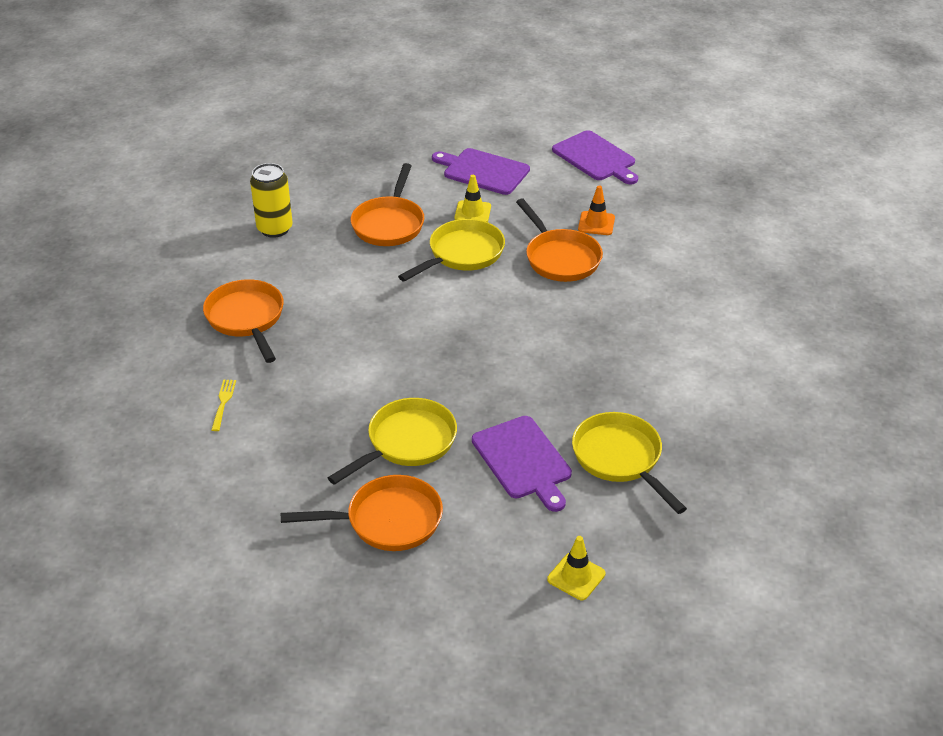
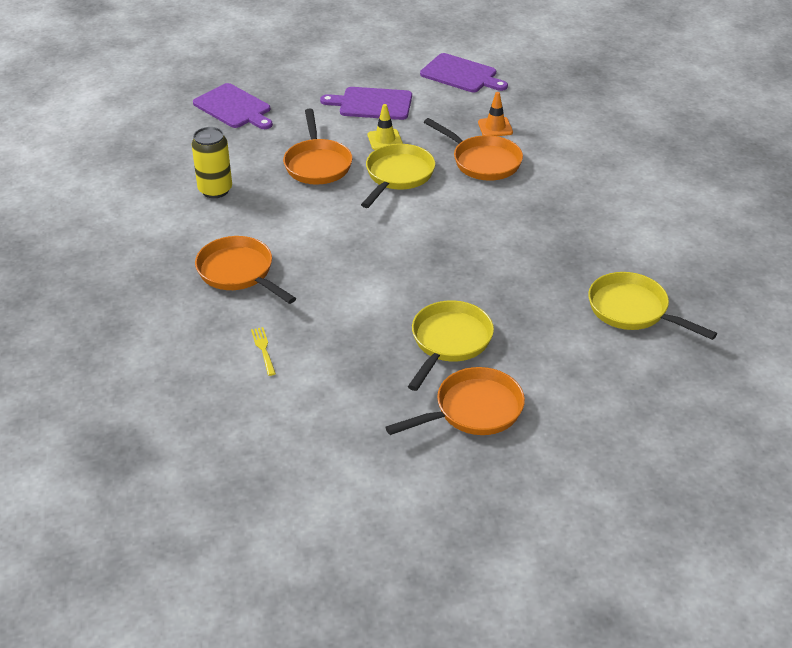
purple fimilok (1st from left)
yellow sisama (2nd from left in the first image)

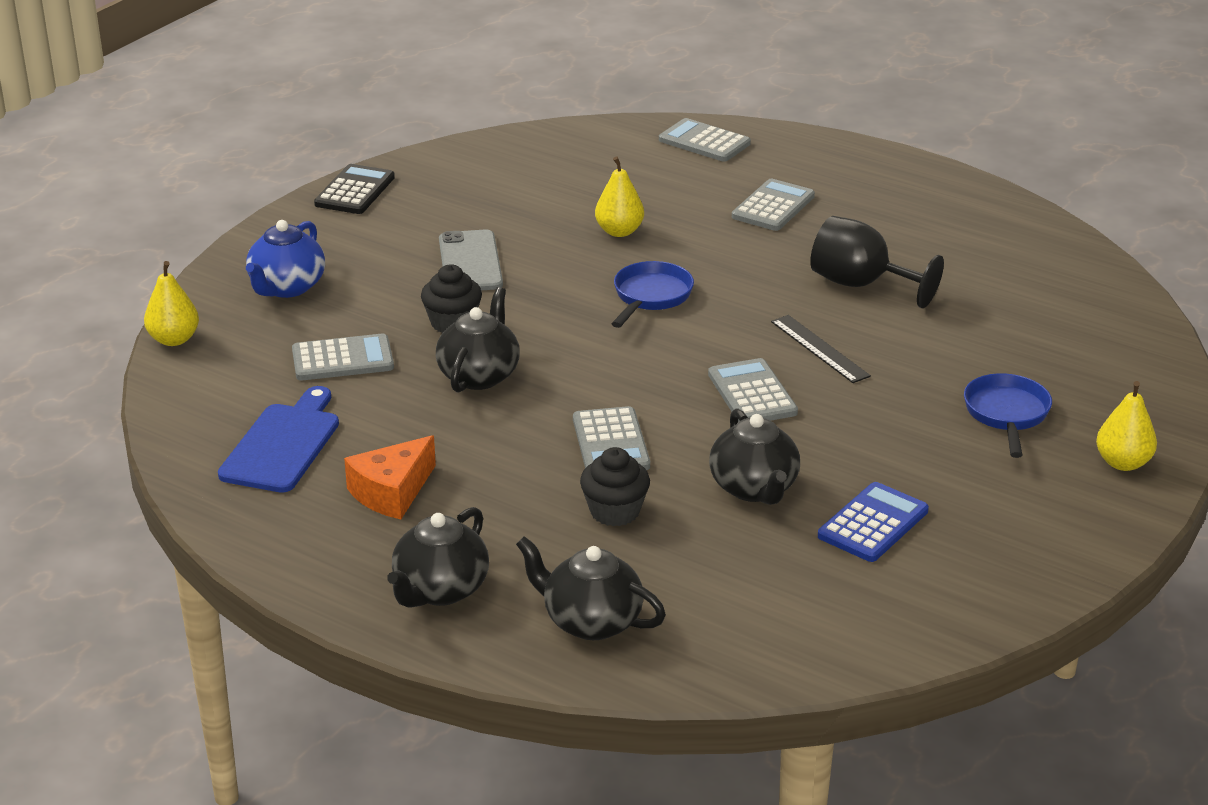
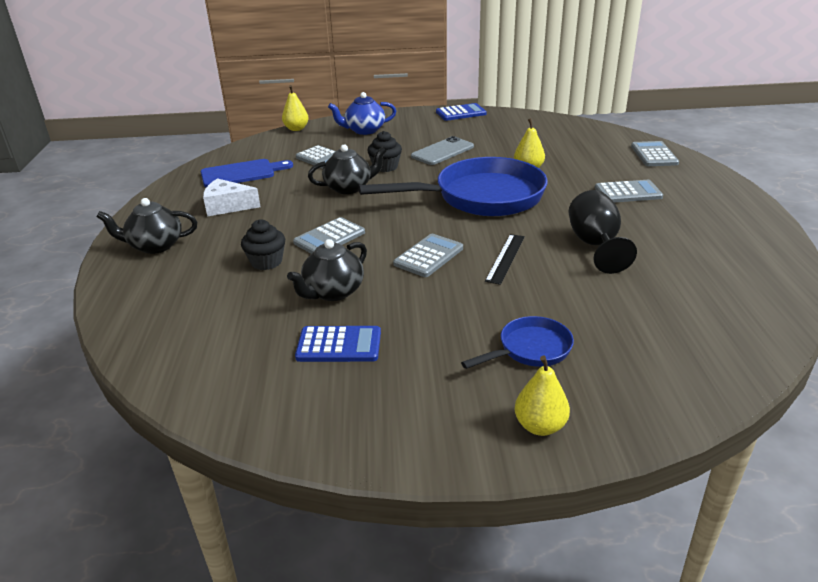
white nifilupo
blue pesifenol (1st from left)
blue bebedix (2nd from left)
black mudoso (3rd from left in the first image)

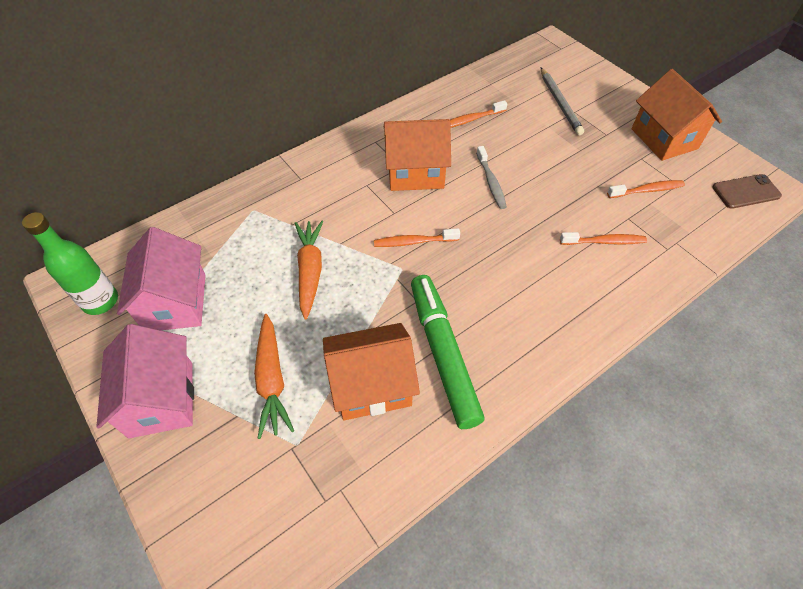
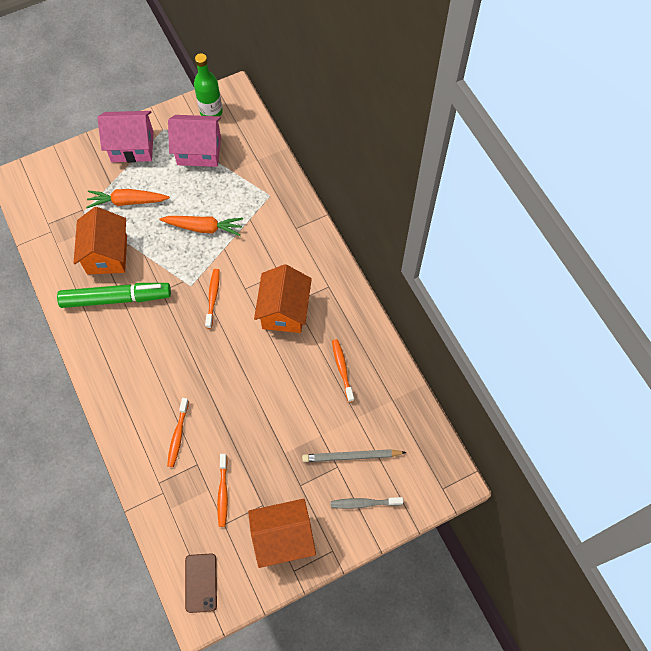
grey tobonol

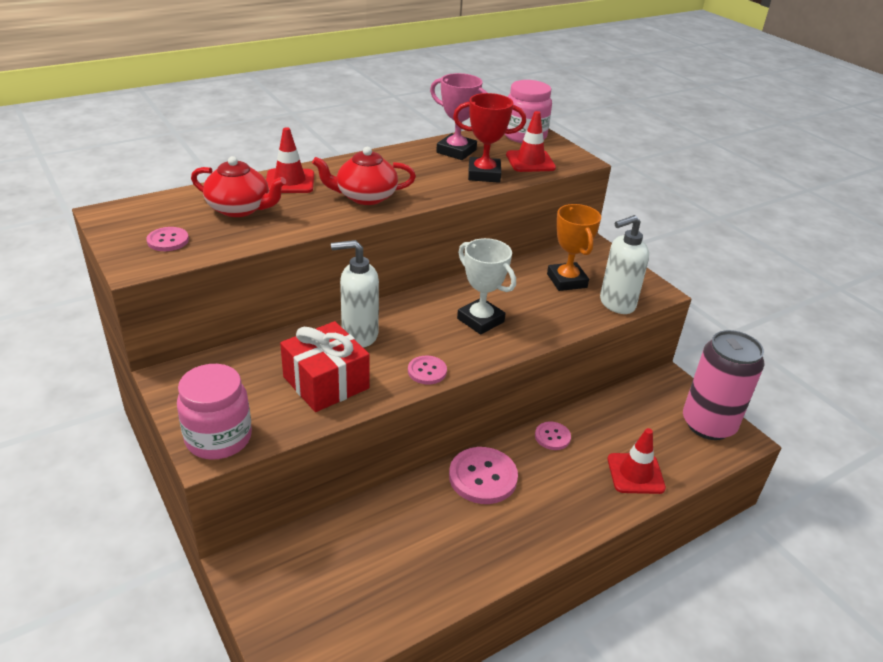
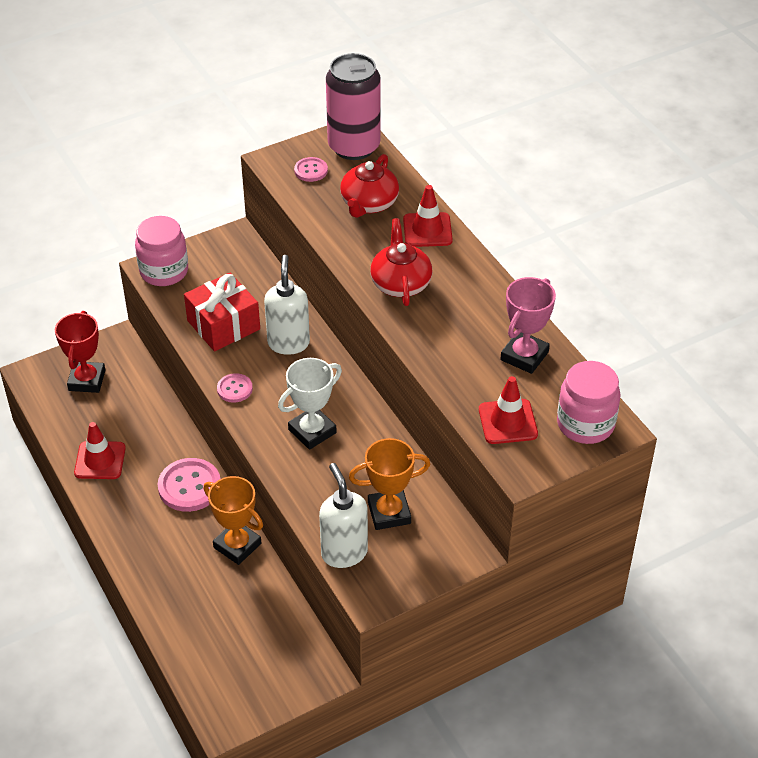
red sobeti
red sisama (1st from left)
orange sobeti (1st from left)
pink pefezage

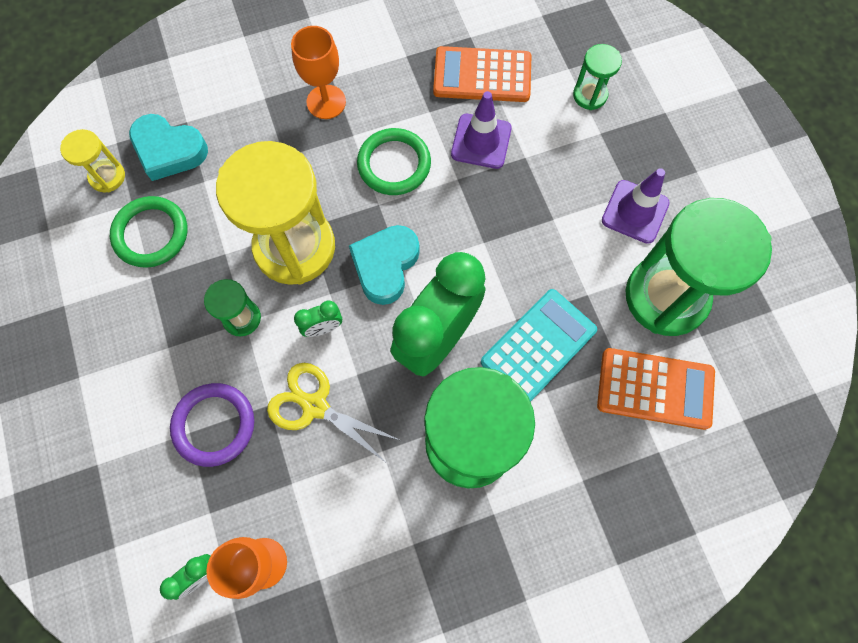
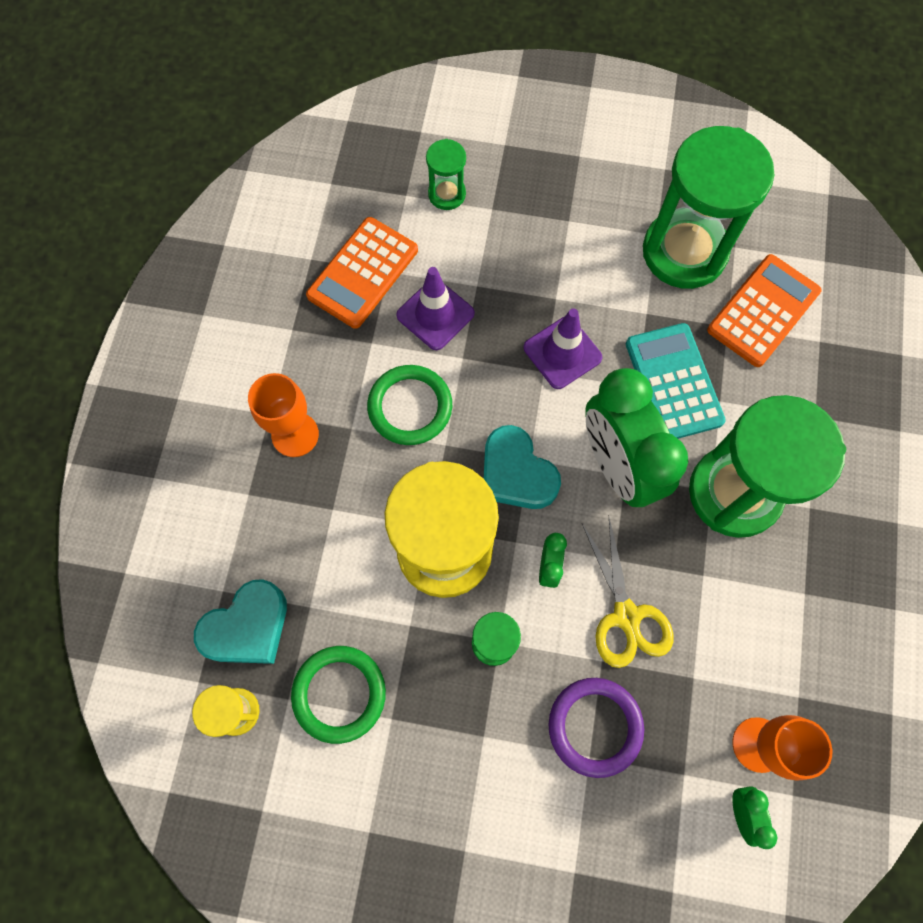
purple sisama (2nd from left)
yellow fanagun

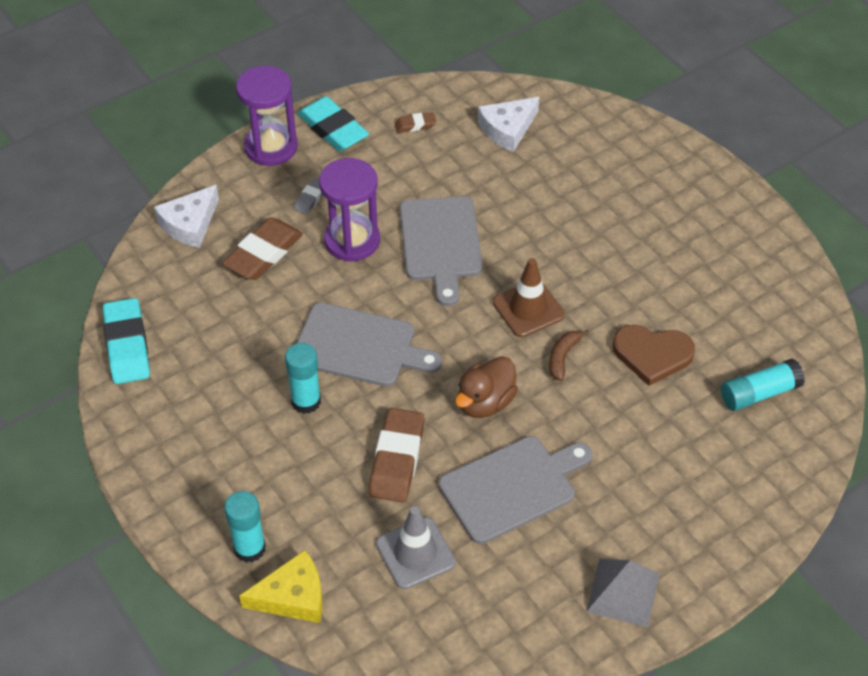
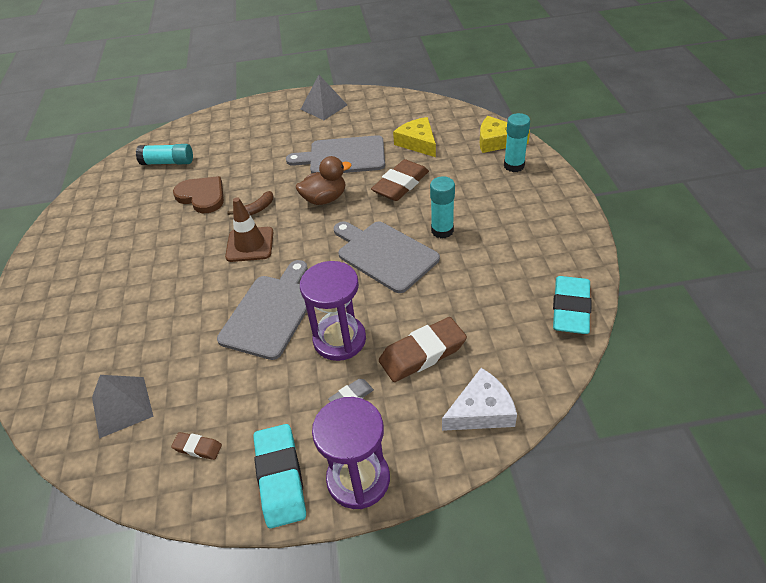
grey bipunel (1st from left)
yellow nifilupo (1st from left)

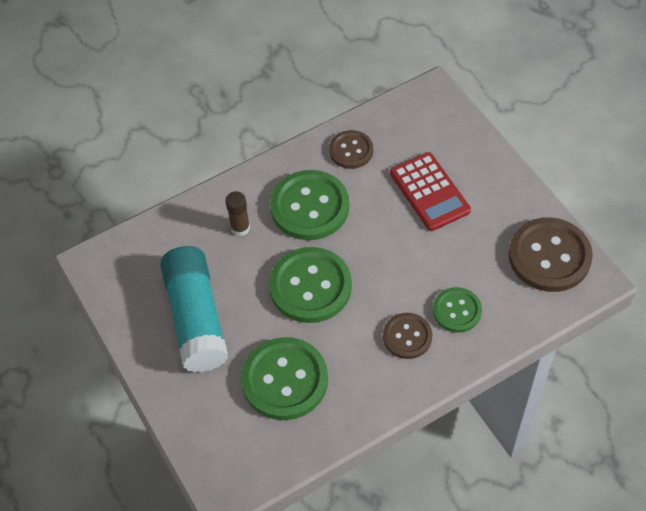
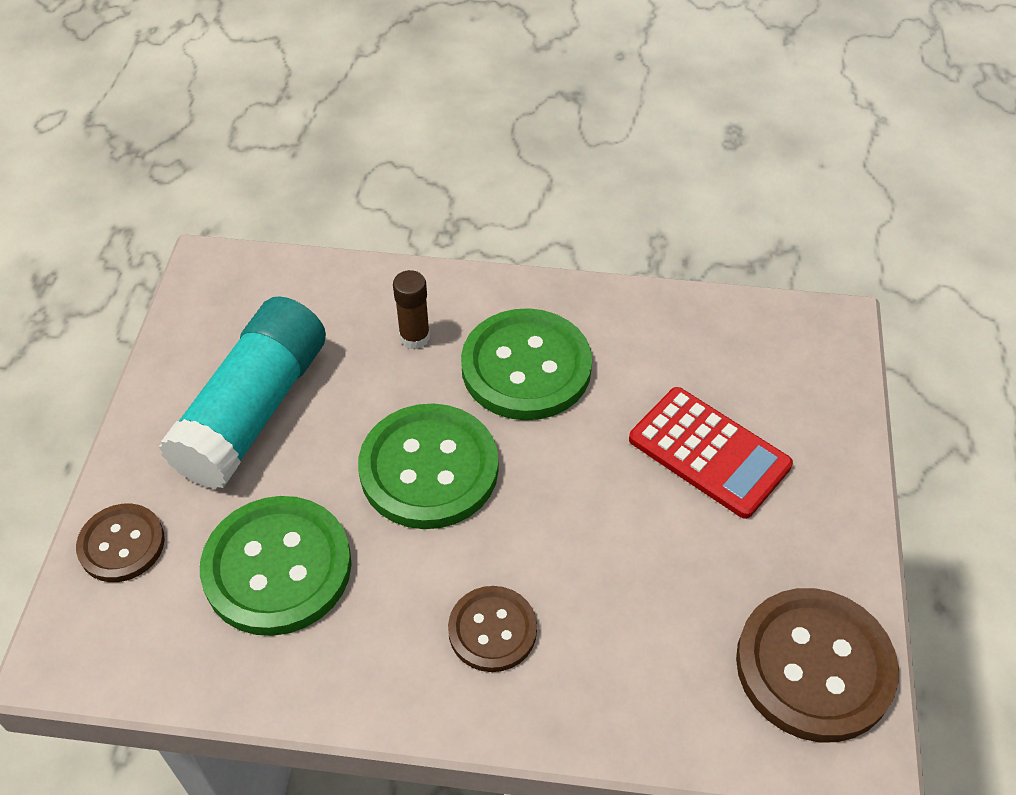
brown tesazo (1st from left)
red bebedix
green tesazo (4th from left in the first image)

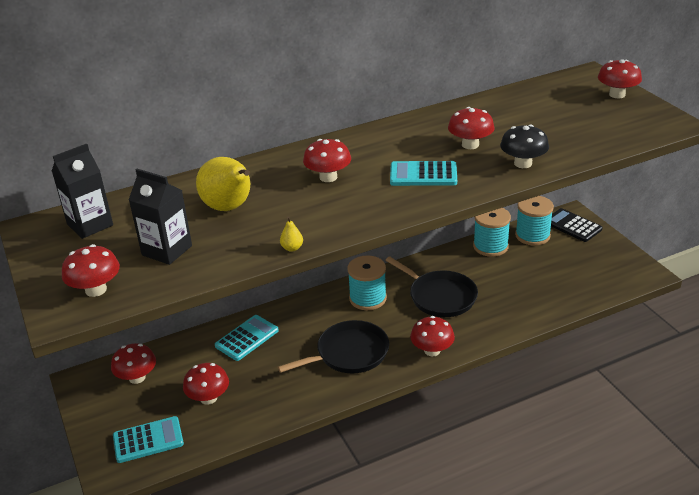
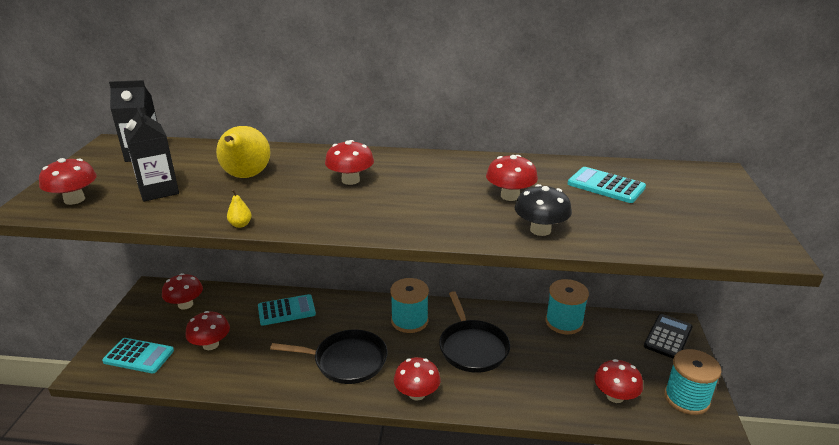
turquoise bebedix (3rd from left)
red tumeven (7th from left)
black bebedix
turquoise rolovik (3rd from left)

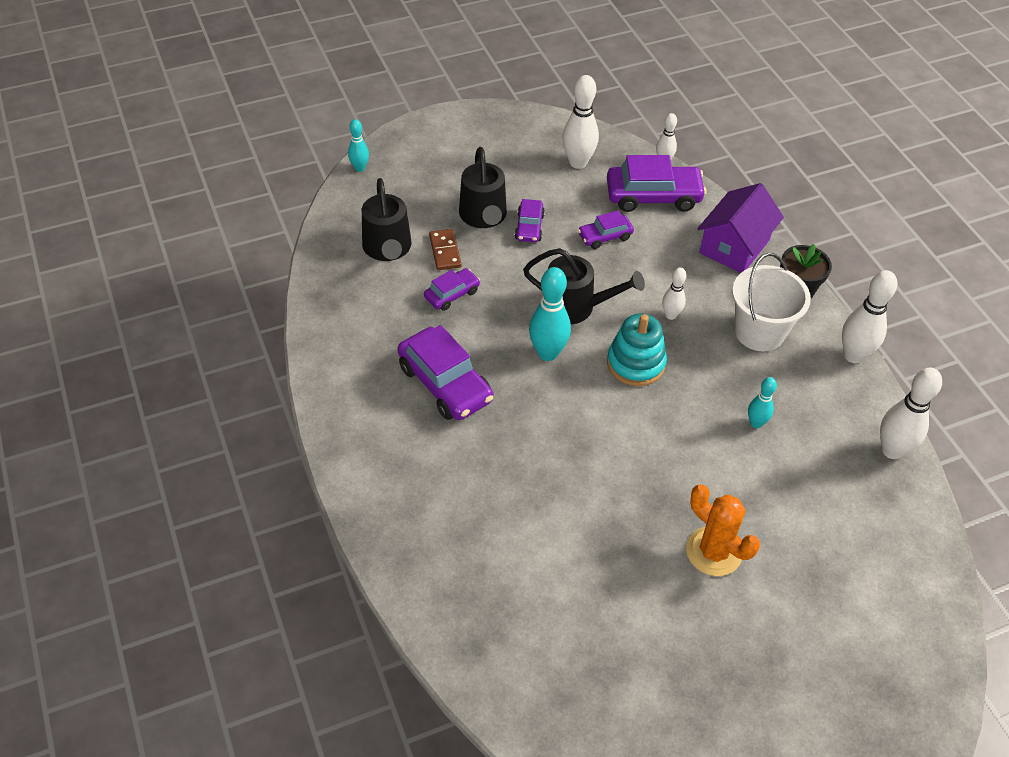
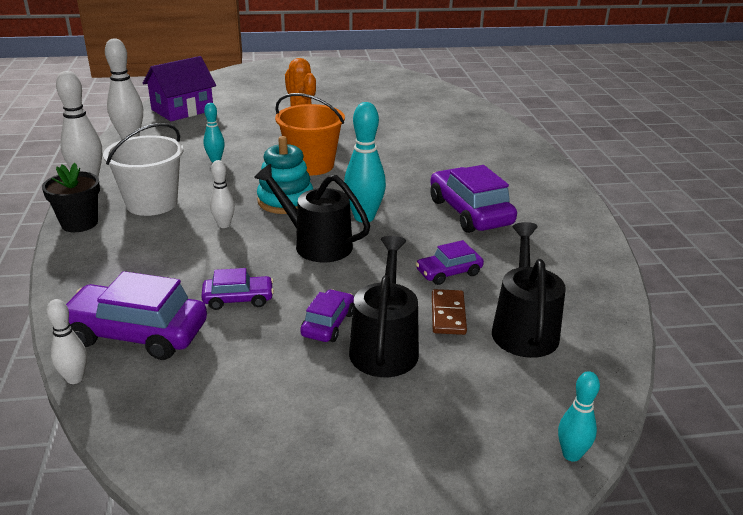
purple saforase
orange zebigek
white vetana (1st from left in the first image)

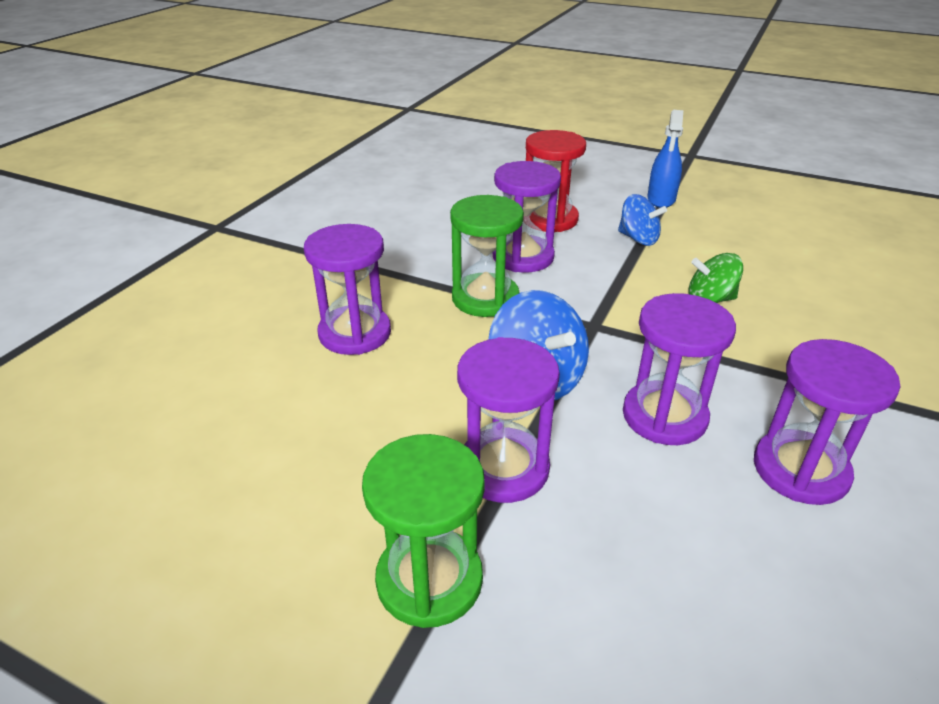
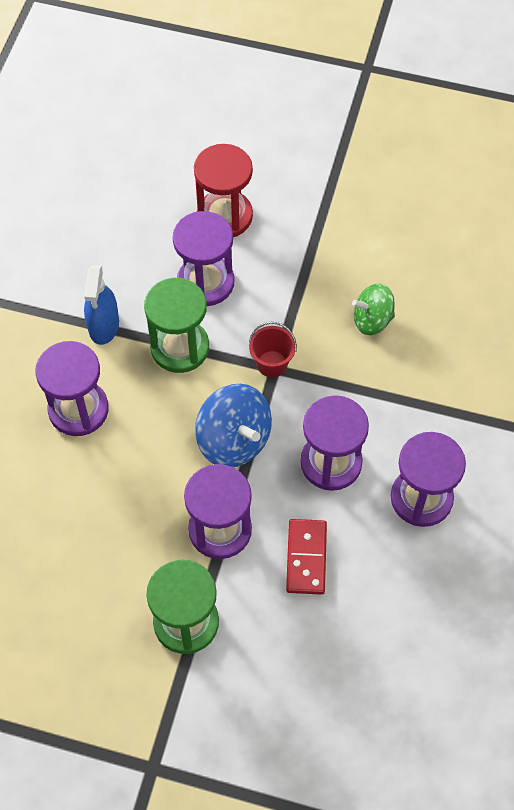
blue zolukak
red zebigek
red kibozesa
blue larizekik (2nd from left in the first image)

